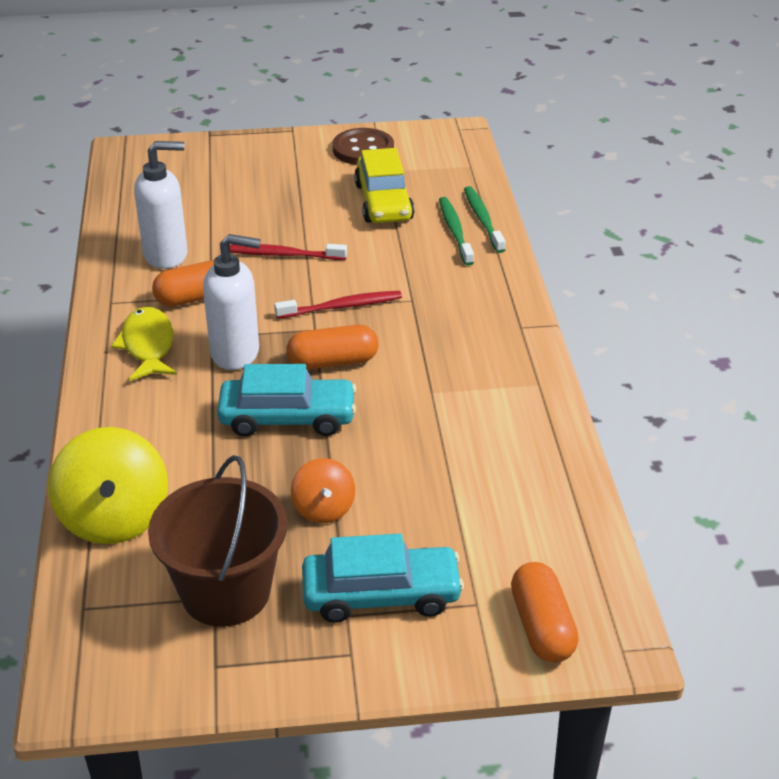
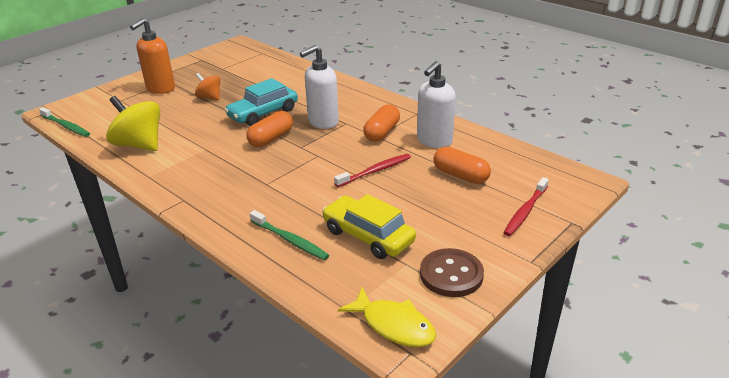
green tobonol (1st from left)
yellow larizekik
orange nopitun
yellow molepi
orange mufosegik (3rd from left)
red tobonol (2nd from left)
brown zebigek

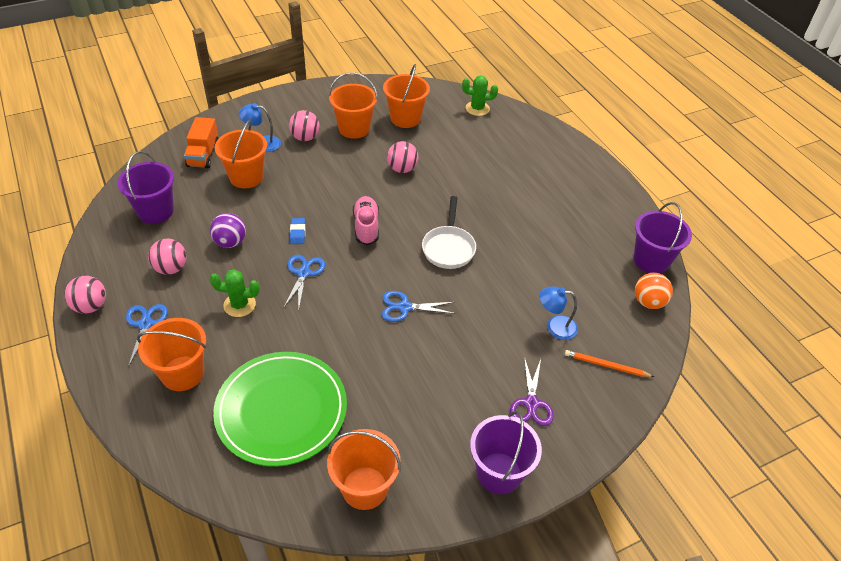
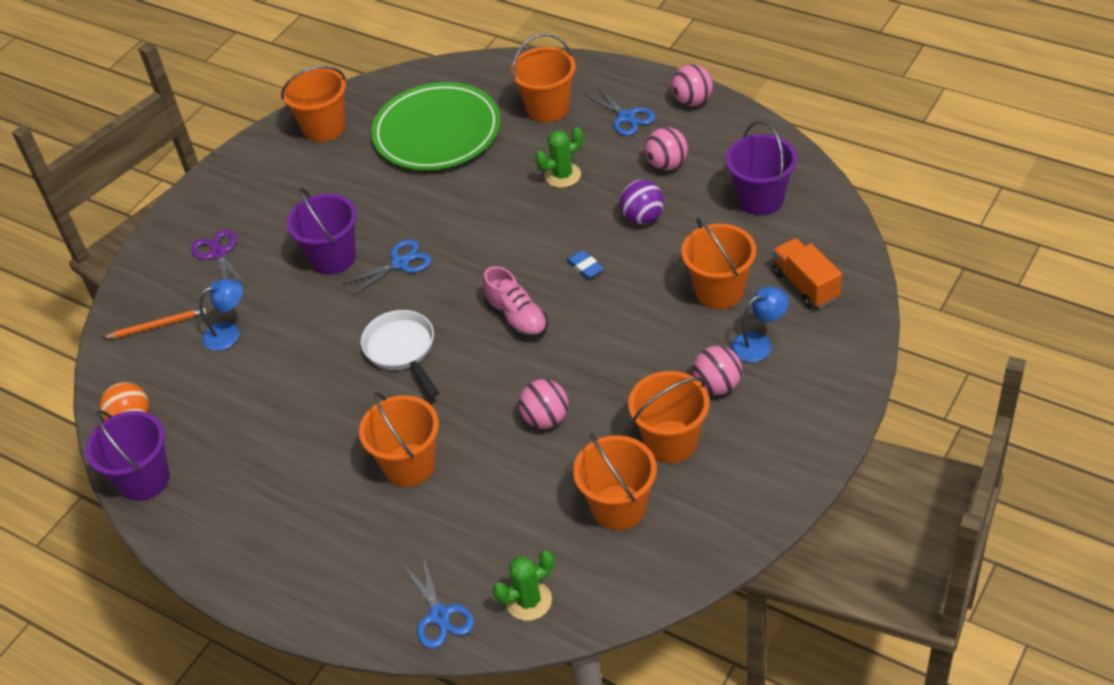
purple zebigek (2nd from left)
orange zebigek (2nd from left)
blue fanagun (2nd from left)

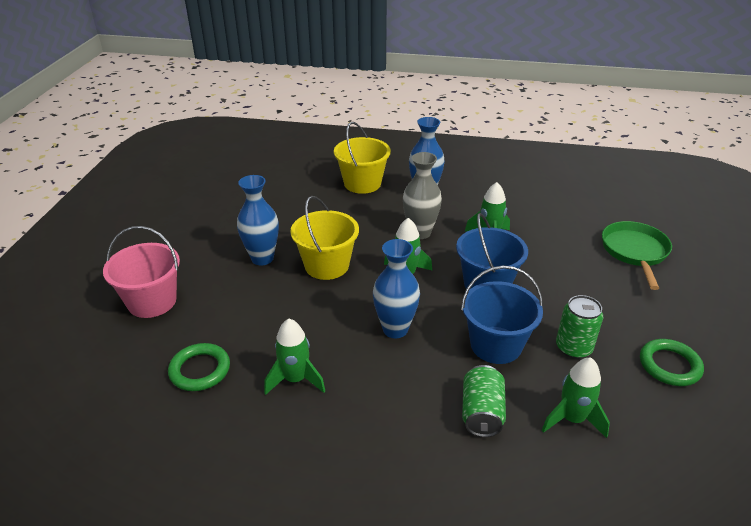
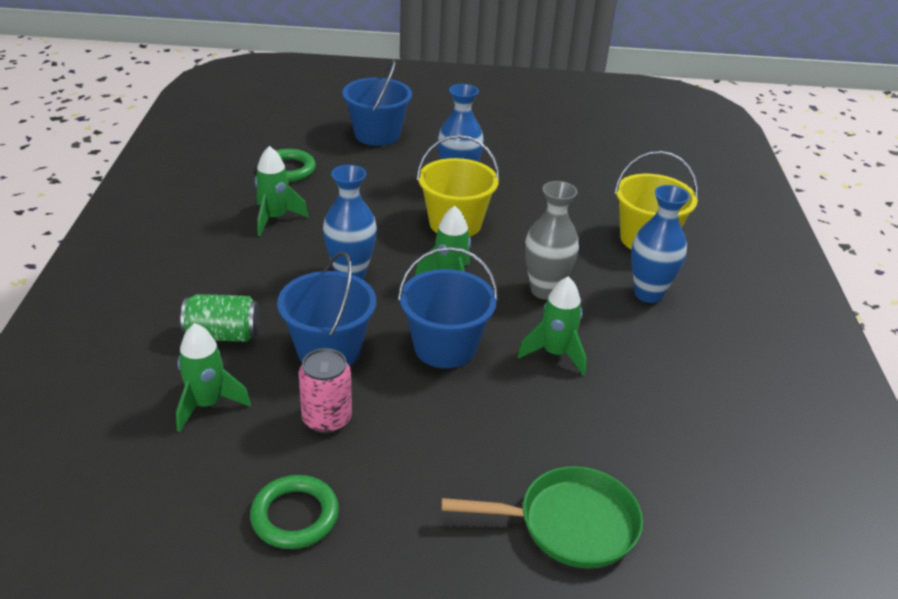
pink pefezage
blue zebigek (2nd from left)

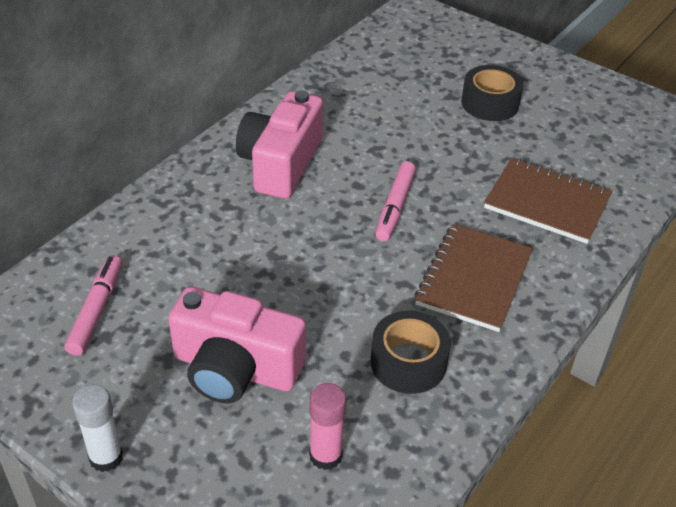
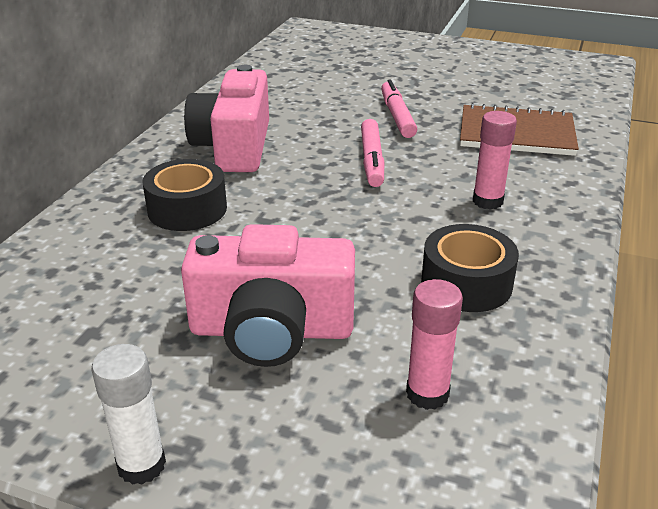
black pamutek (1st from left)
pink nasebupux (2nd from left)
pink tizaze (2nd from left)

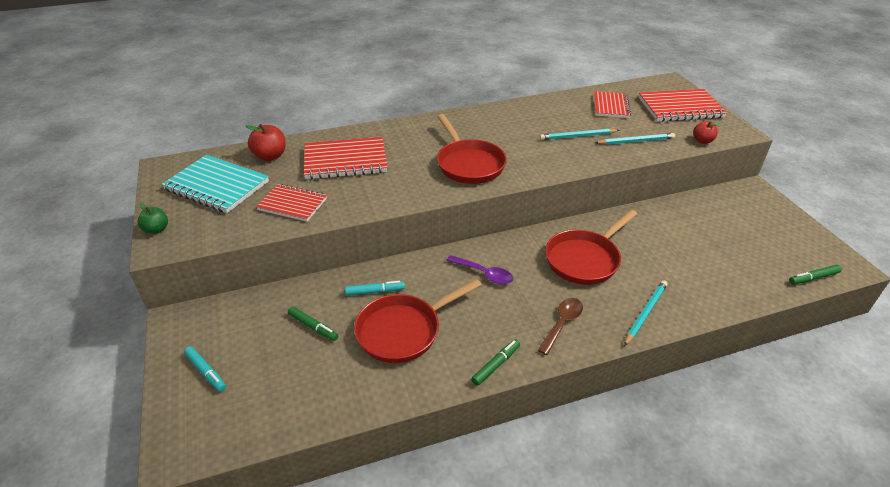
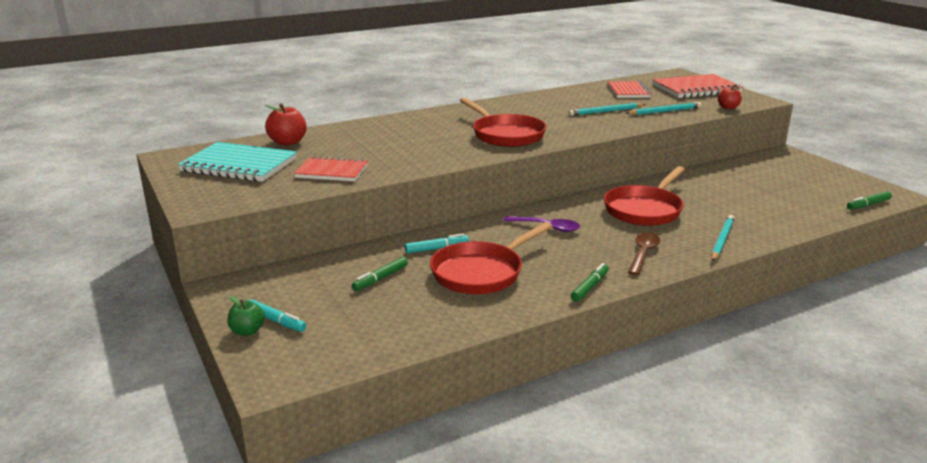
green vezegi
green nasebupux (1st from left)
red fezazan (2nd from left in the first image)

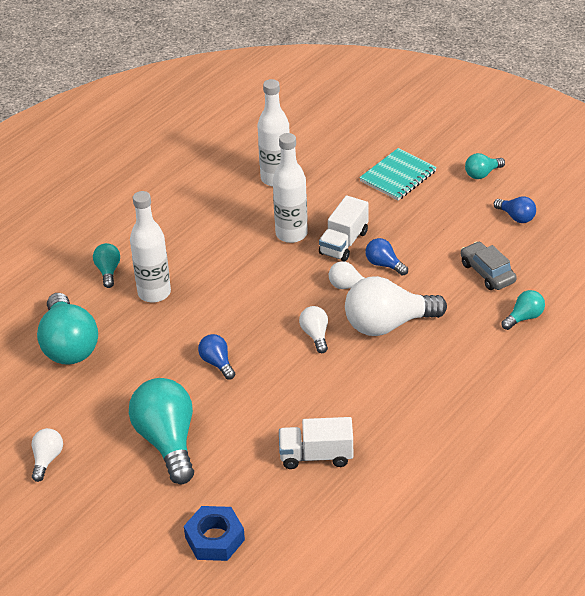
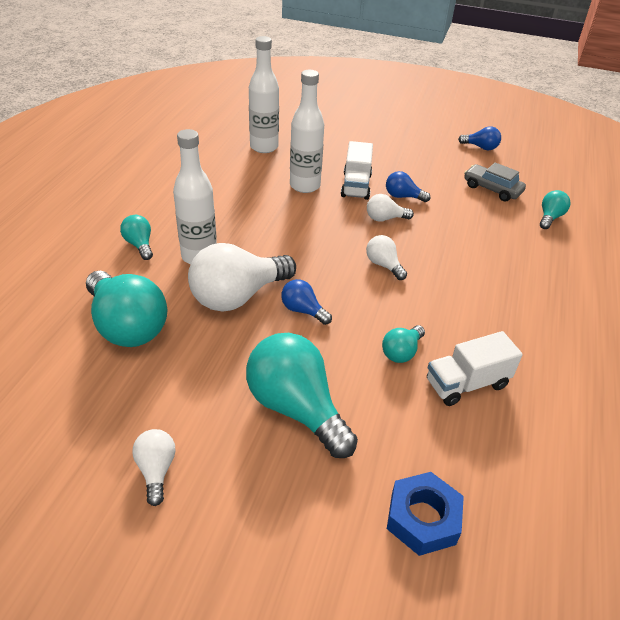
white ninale (2nd from left)
turquoise ninale (4th from left)
turquoise fezazan

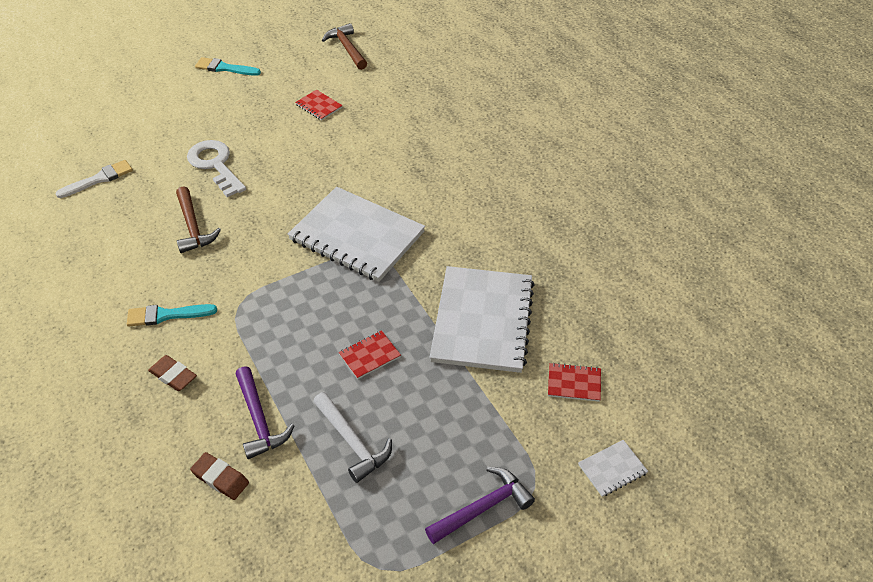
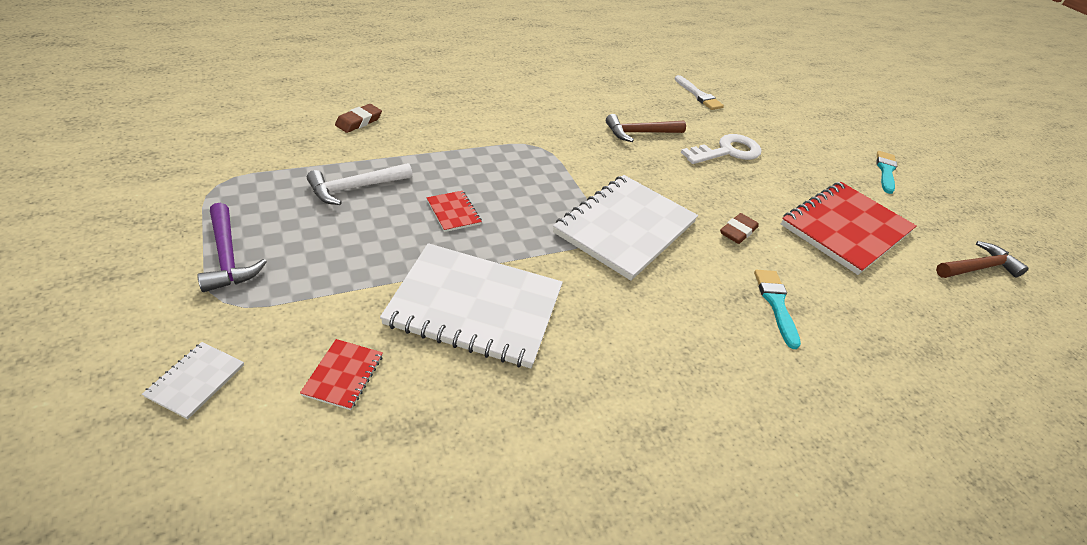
white fezazan (1st from left)
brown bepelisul (2nd from left)
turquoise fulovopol (1st from left)
red fezazan (3rd from left)
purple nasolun (1st from left in the first image)

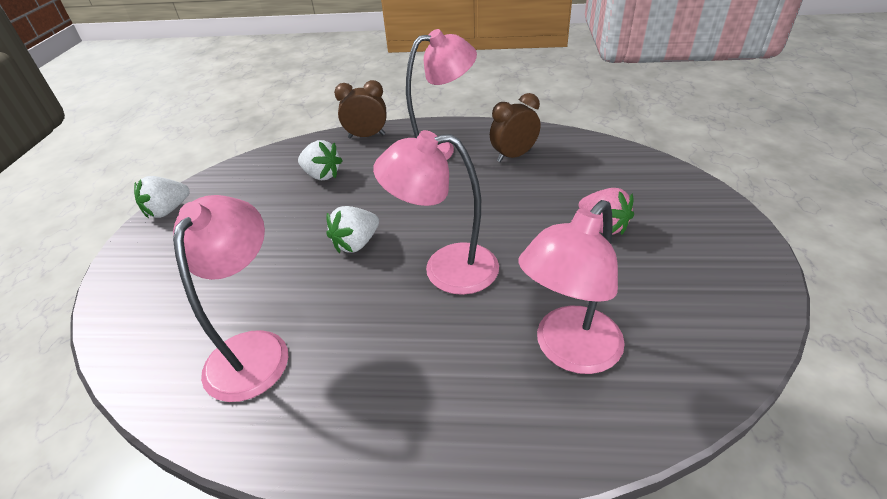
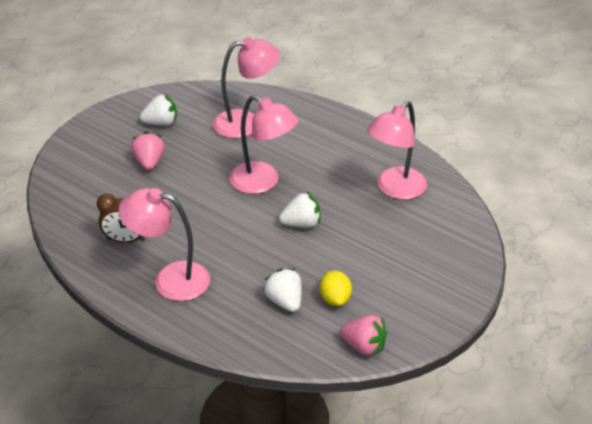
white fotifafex (1st from left)
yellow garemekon
pink fotifafex (2nd from left)
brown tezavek (1st from left in the first image)

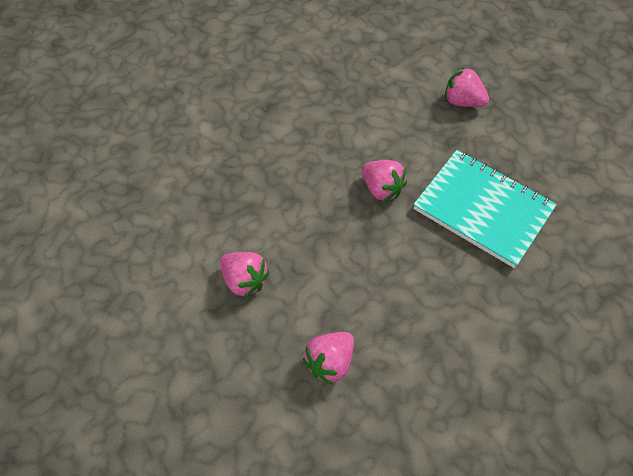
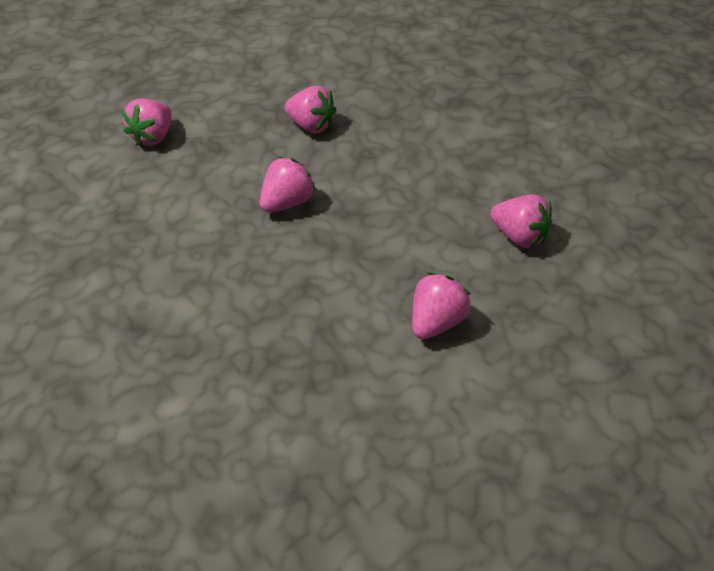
pink fotifafex (3rd from left)

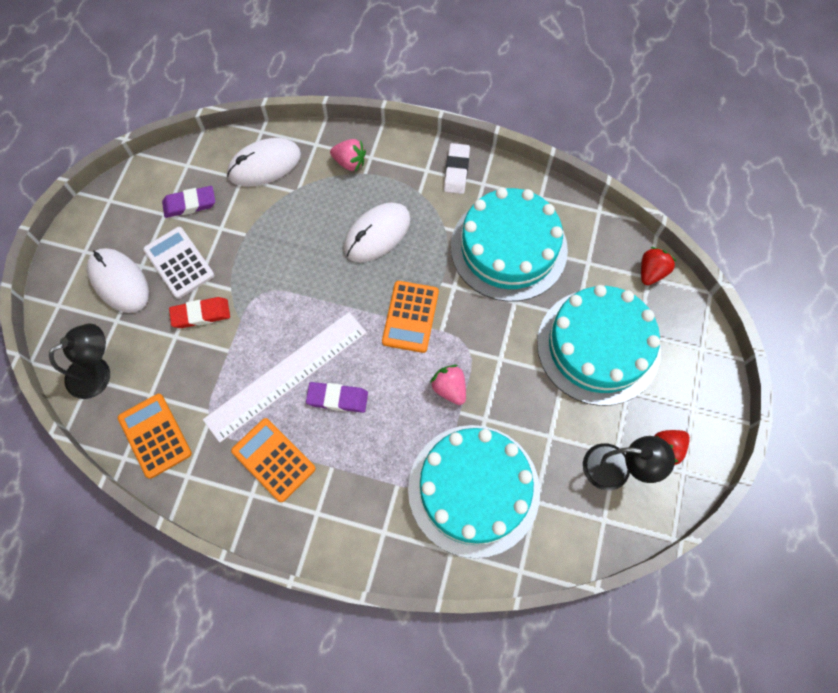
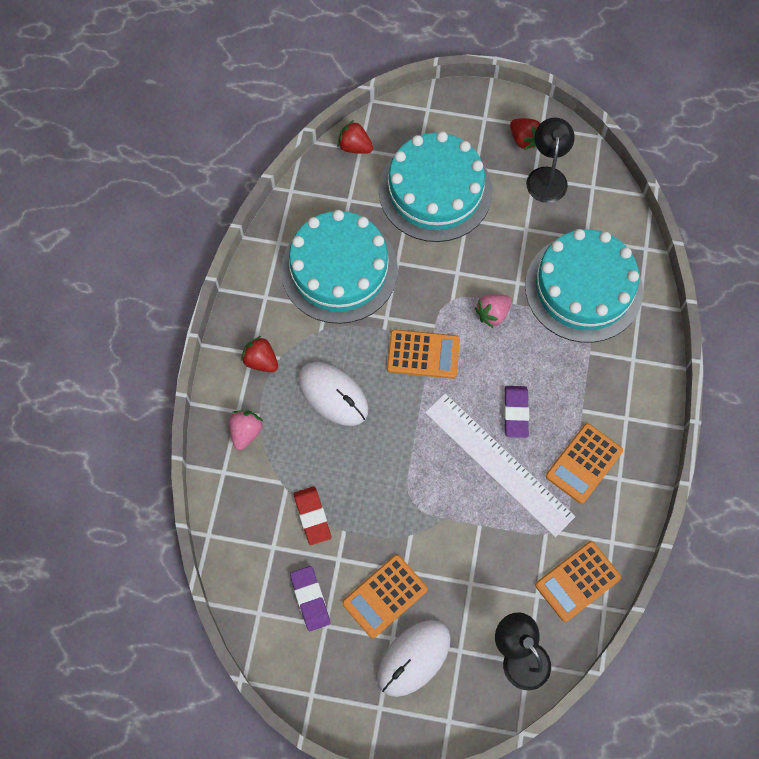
red fotifafex (1st from left)
red bepelisul
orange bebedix (1st from left)
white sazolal (2nd from left in the first image)
white bepelisul

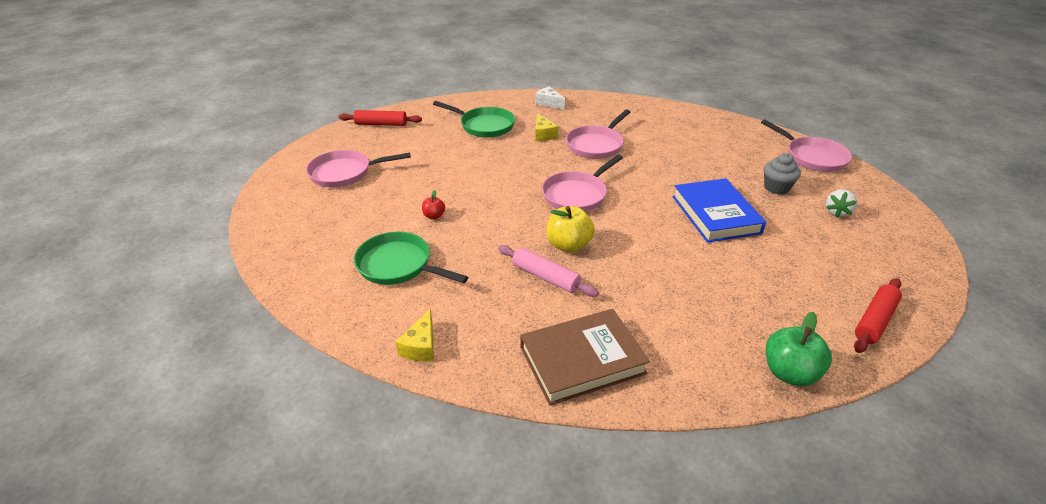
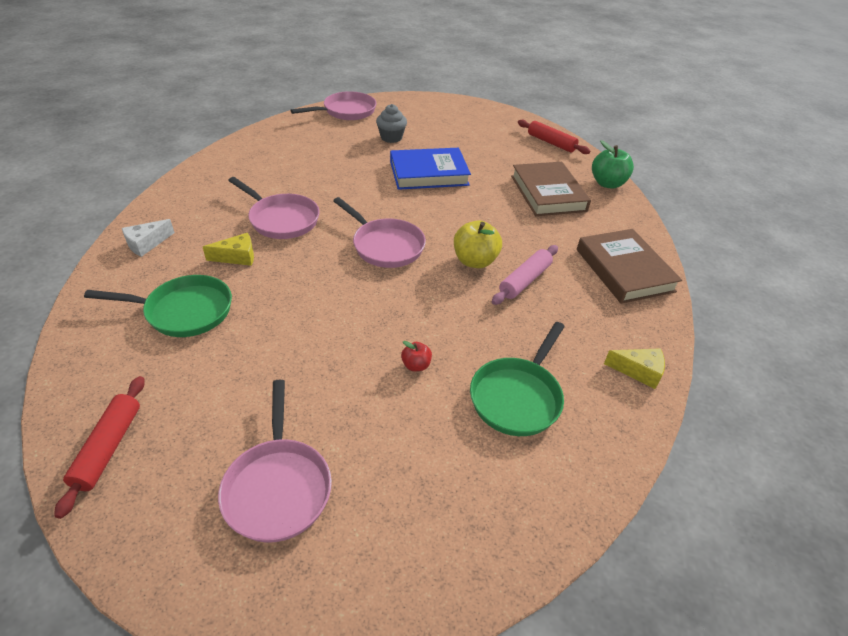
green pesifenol (1st from left)
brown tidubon (1st from left)
white fotifafex

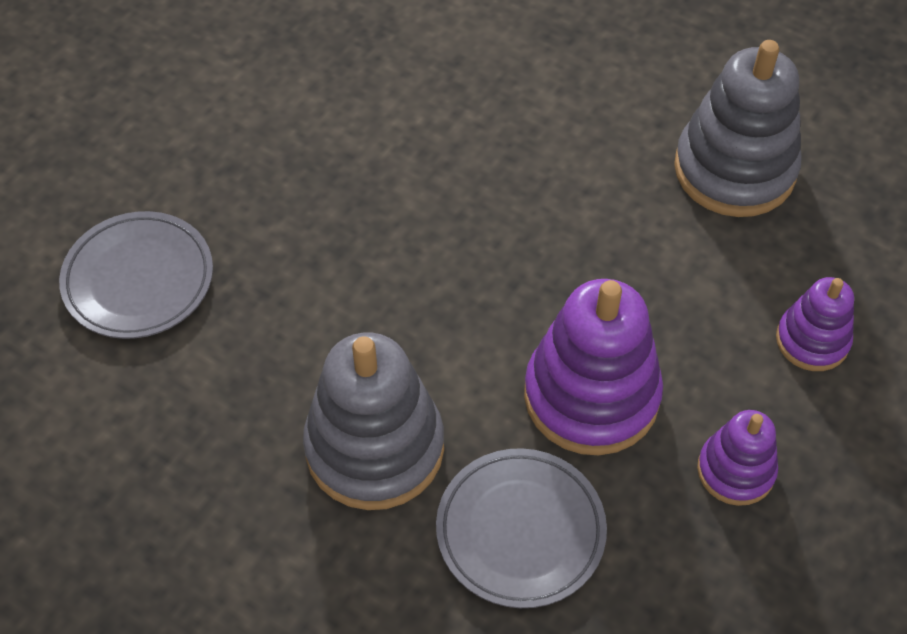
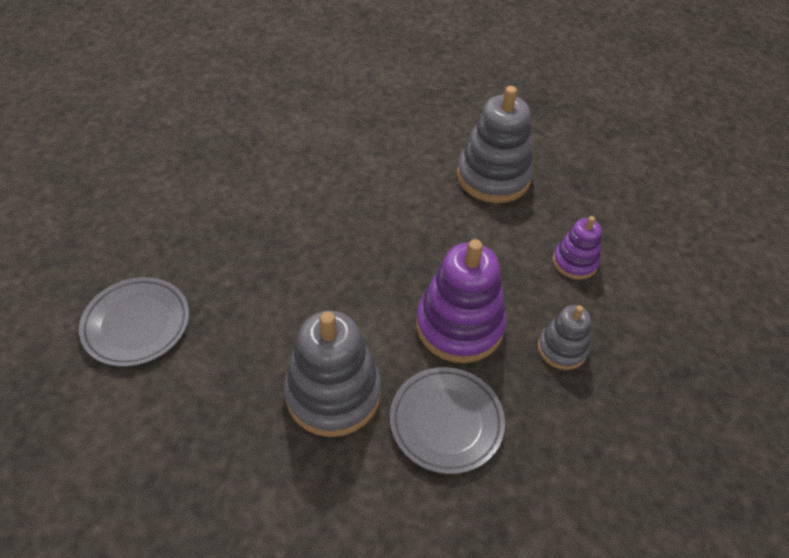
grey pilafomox (3rd from left)

